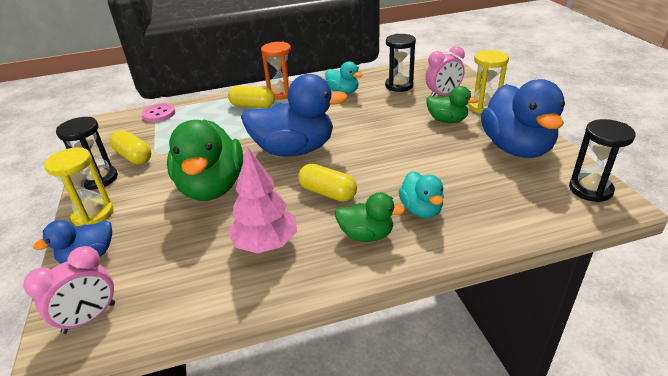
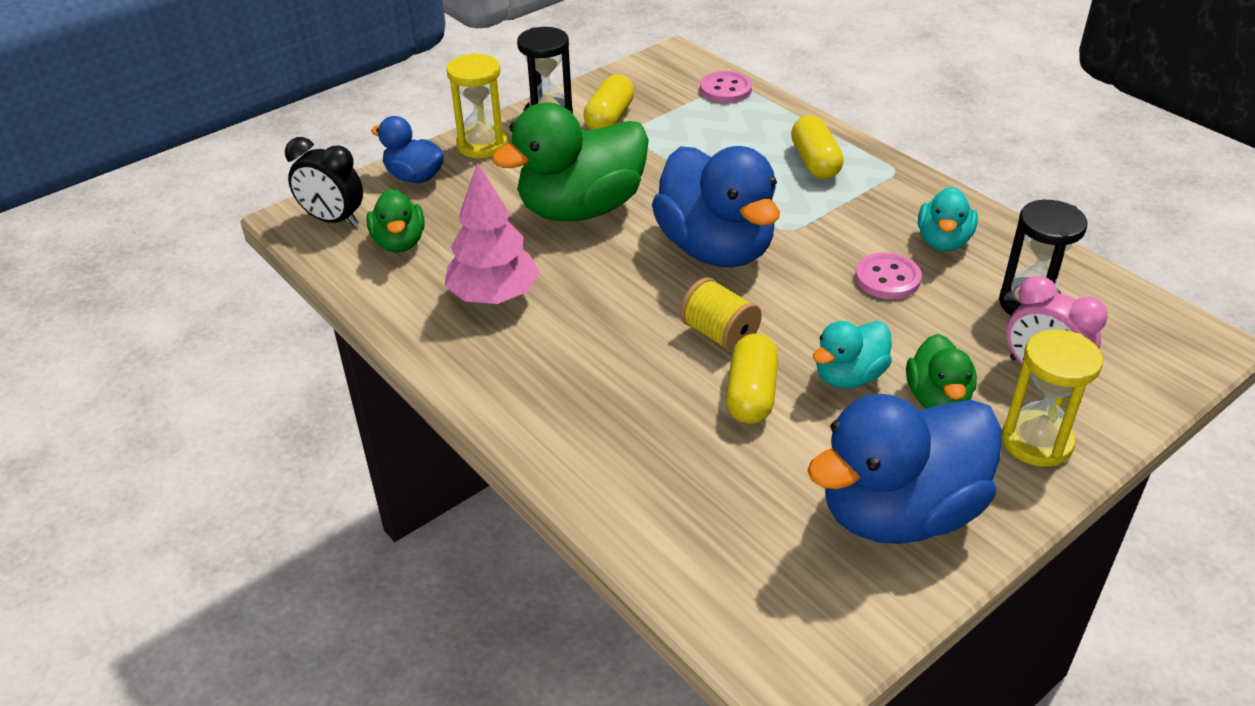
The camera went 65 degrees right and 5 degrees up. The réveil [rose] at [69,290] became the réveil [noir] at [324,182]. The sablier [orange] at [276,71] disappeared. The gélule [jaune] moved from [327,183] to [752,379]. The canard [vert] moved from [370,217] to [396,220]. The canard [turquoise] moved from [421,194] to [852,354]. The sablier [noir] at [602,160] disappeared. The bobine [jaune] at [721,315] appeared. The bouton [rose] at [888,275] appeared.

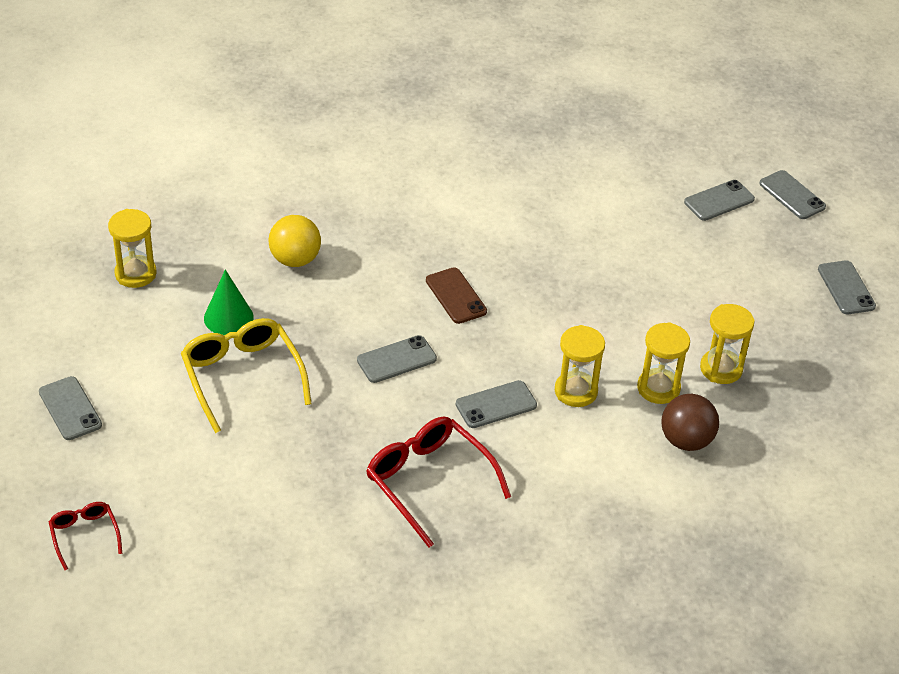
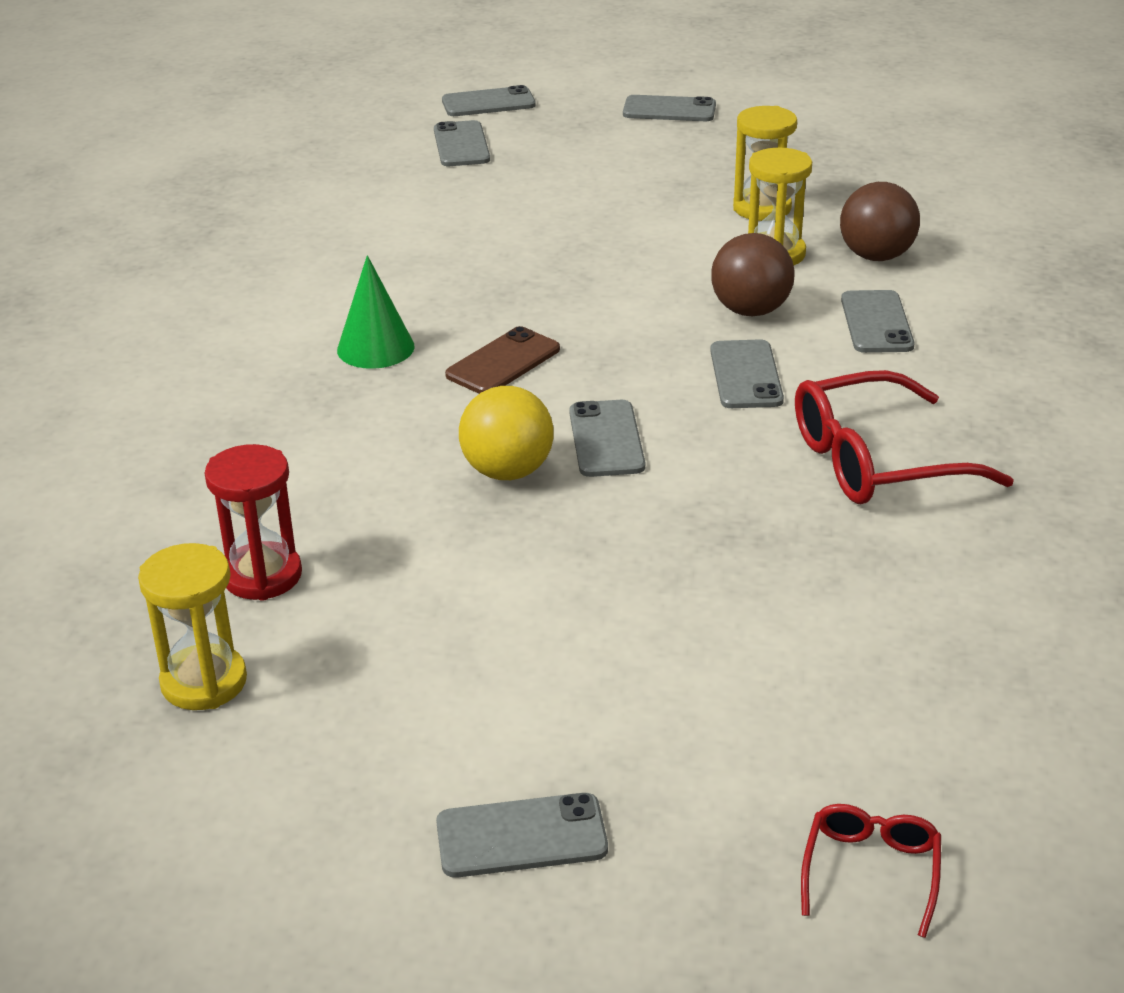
The camera went 65 degrees left and 10 degrees down. The lunettes [rouge] at [85,536] turned 105 degrees clockwise. The lunettes [jaune] at [246,375] disappeared. The cône [vert] moved from [229,302] to [376,312]. The balle [jaune] moved from [294,241] to [506,433]. The téléphone [marron] at [456,296] turned 45 degrees counterclockwise. The sablier [jaune] at [580,366] was replaced by the balle [marron] at [753,274]. The sablier [rouge] at [253,522] appeared. The téléphone [gris] at [878,321] appeared.

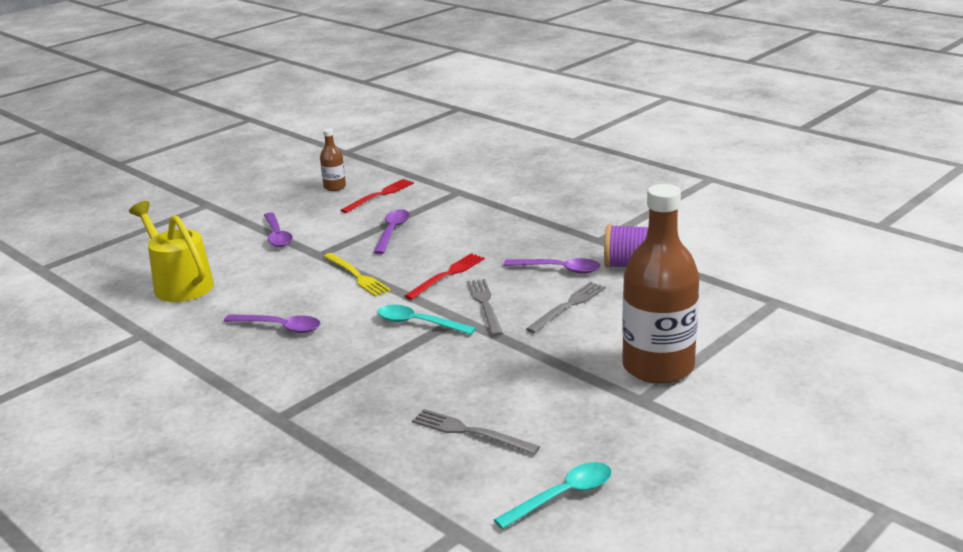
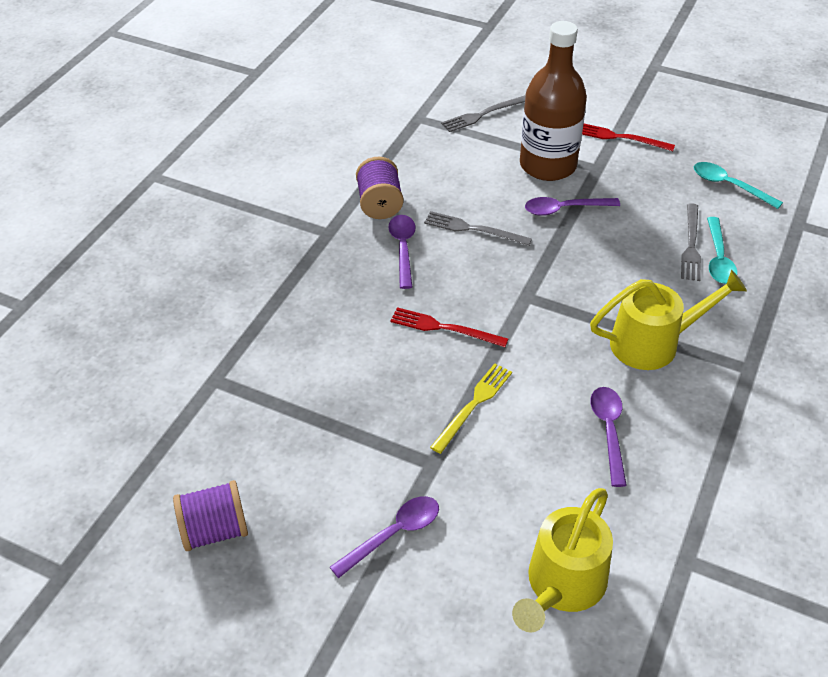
The camera went 110 degrees left and 20 degrees up. The bouteille [marron] at [333,159] was replaced by the bobine [violet] at [210,515]. The fourchette [rouge] moved from [377,196] to [628,137]. The cuillère [violet] moved from [391,231] to [572,206]. The cuillère [turquoise] moved from [426,320] to [722,250]. The fourchette [gris] moved from [485,307] to [483,113]. The arrosoir [jaune] at [668,320] appeared.

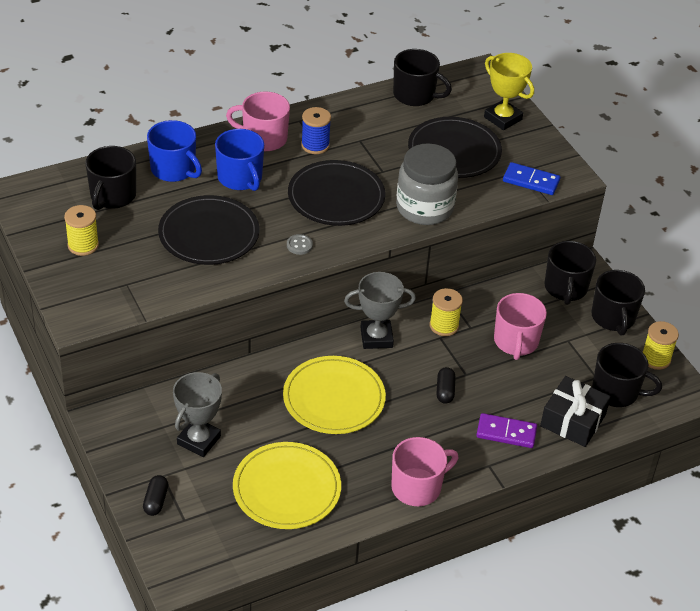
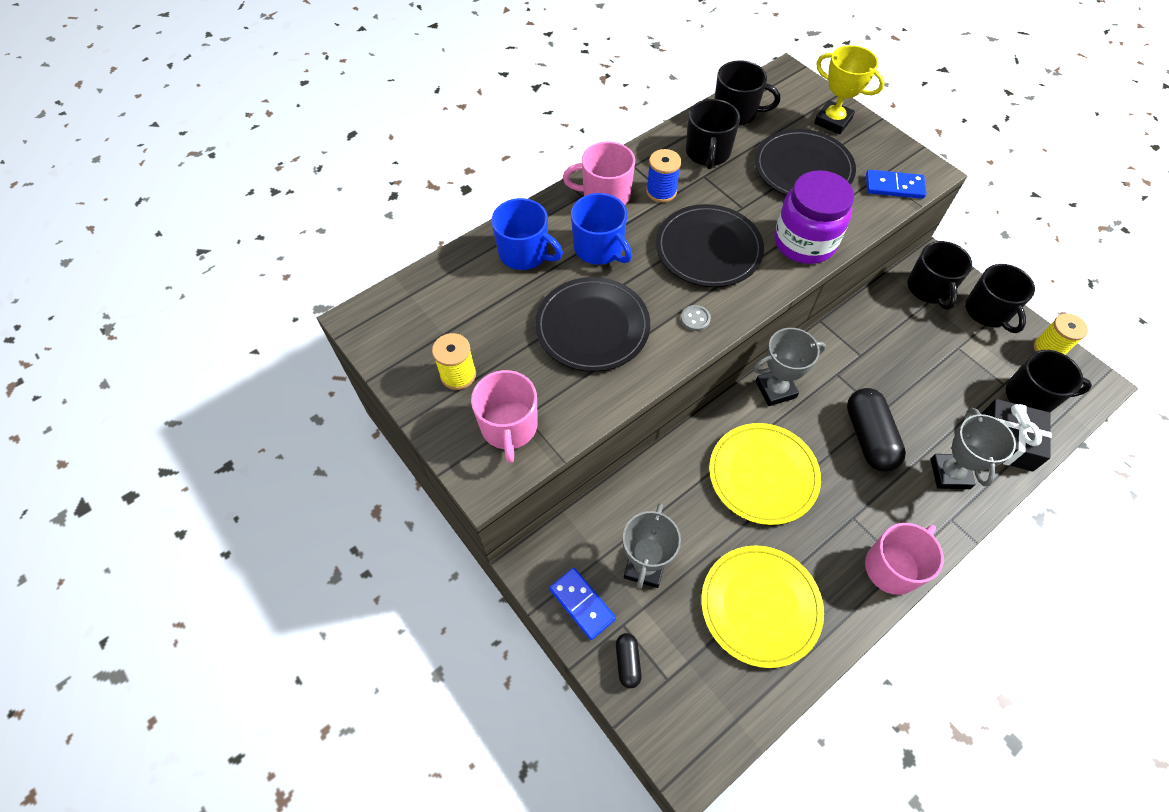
The camera went 10 degrees left and 15 degrees up. The tasse [noir] moved from [110,178] to [713,134]. The bocal [gris] at [427,184] became the bocal [violet] at [814,217]. The bobine [jaune] at [446,312] disappeared. The gélule [noir] at [446,385] changed to 1.98 times the size. The domino [violet] at [506,430] was replaced by the trophée [gris] at [973,448]. The tasse [rose] moved from [520,326] to [504,416]. The domino [bleu] at [582,604] appeared.

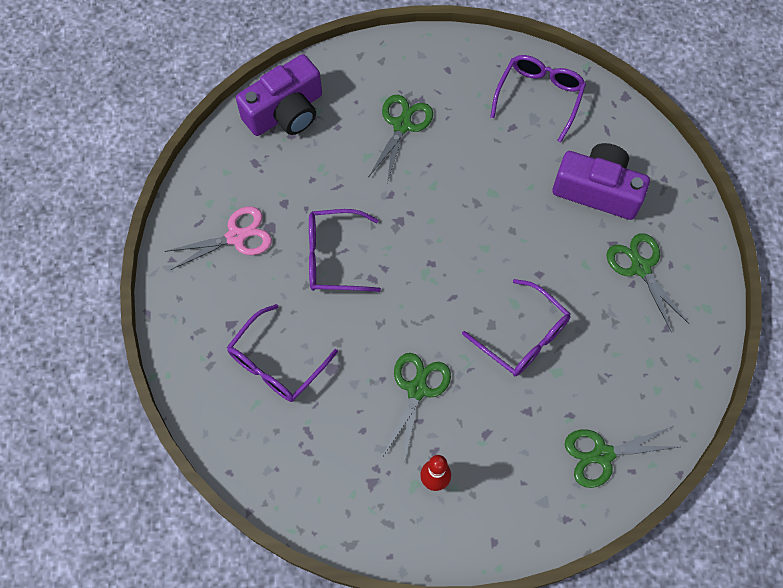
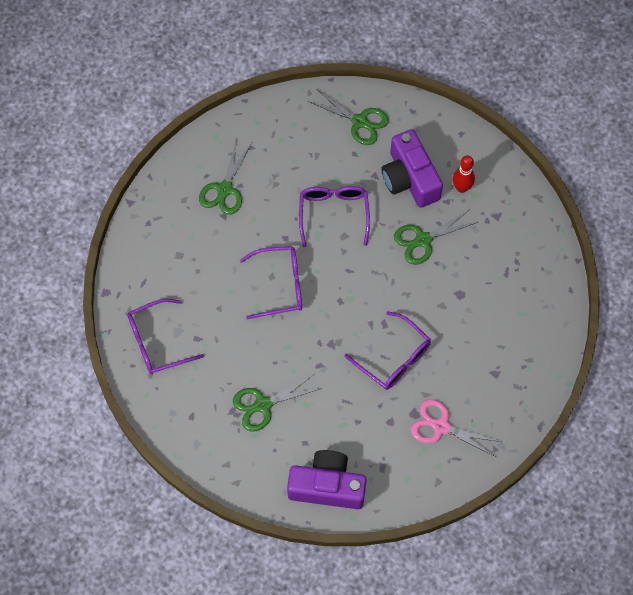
The camera went 135 degrees left and 0 degrees up. The lunettes [violet] moved from [282,353] to [271,282]. The appareil photo [violet] moved from [601,181] to [412,168].

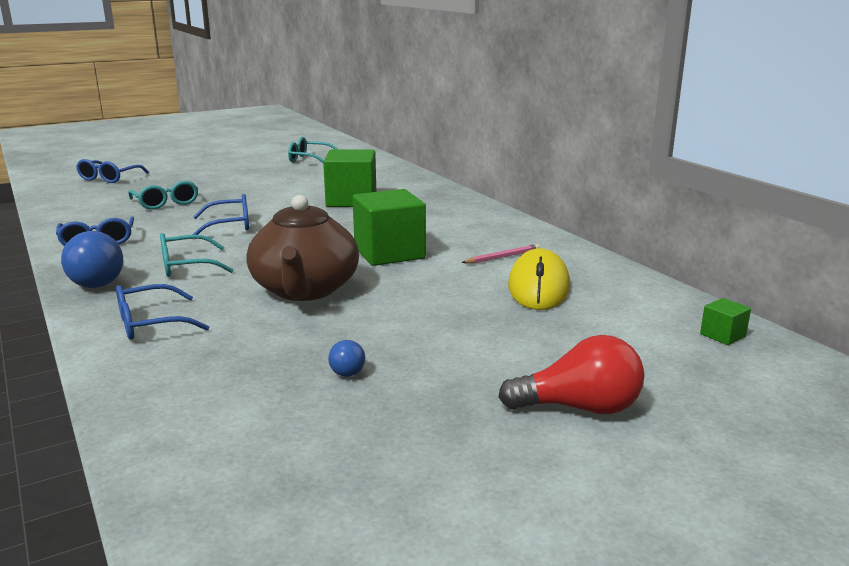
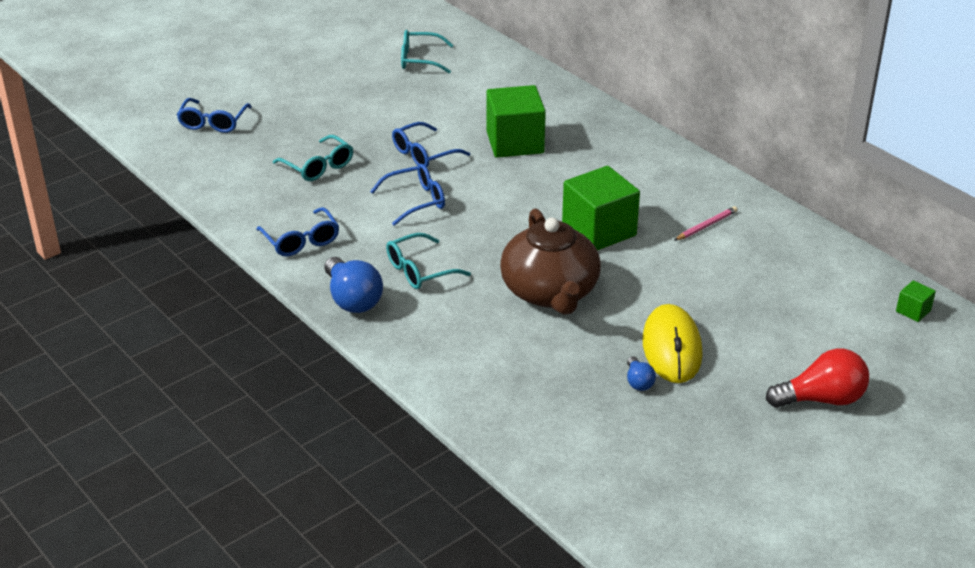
The camera went 10 degrees left and 15 degrees up. The lunettes [bleu] moved from [162,312] to [431,144]. The souris [jaune] moved from [539,279] to [672,343].

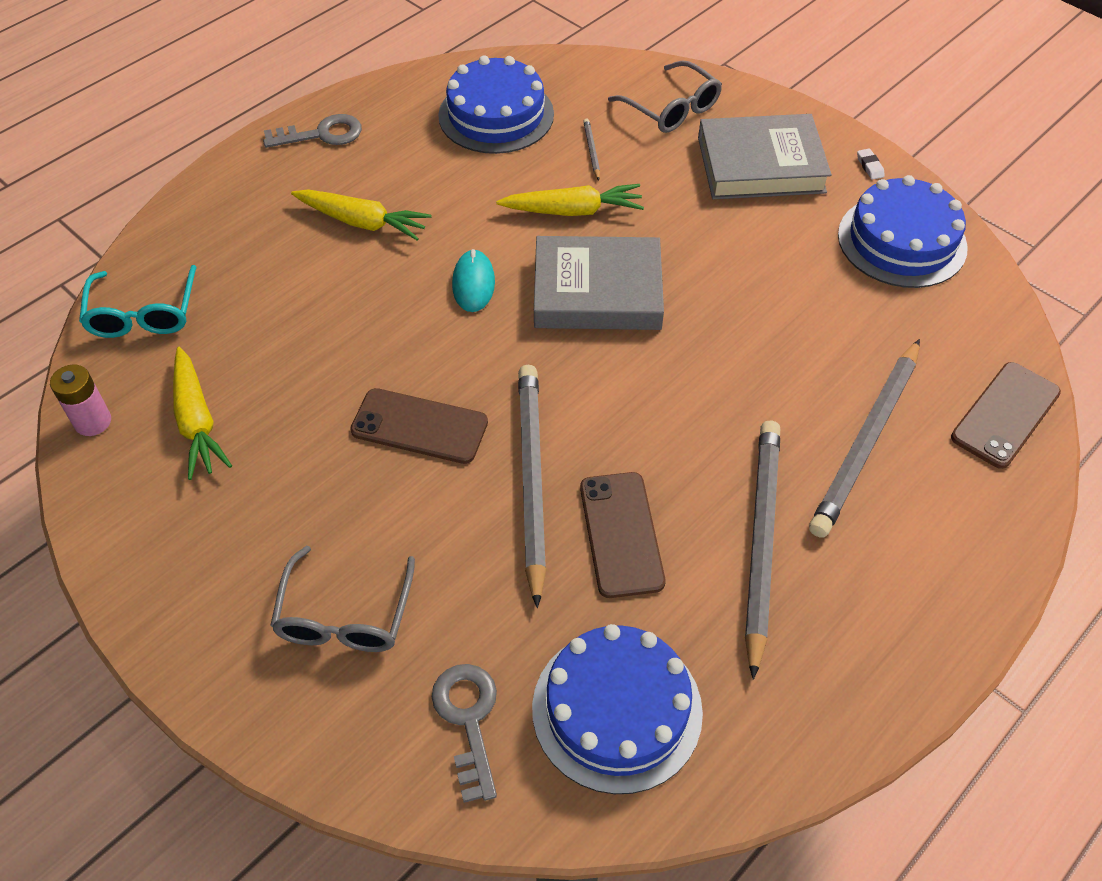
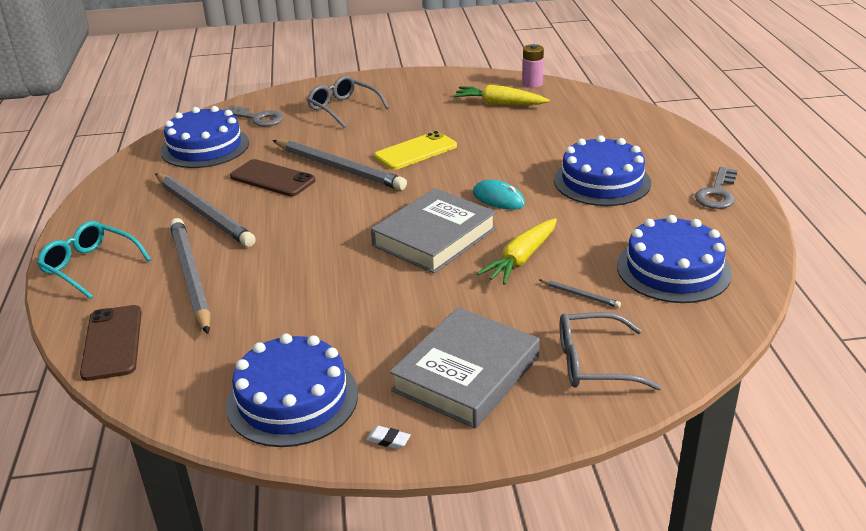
The camera went 130 degrees right and 20 degrees down. The lunettes [turquoise] moved from [138,301] to [94,260]. The carotte [jaune] at [361,215] was replaced by the gâteau [bleu] at [602,170]. The téléphone [marron] at [419,426] became the téléphone [jaune] at [415,150].

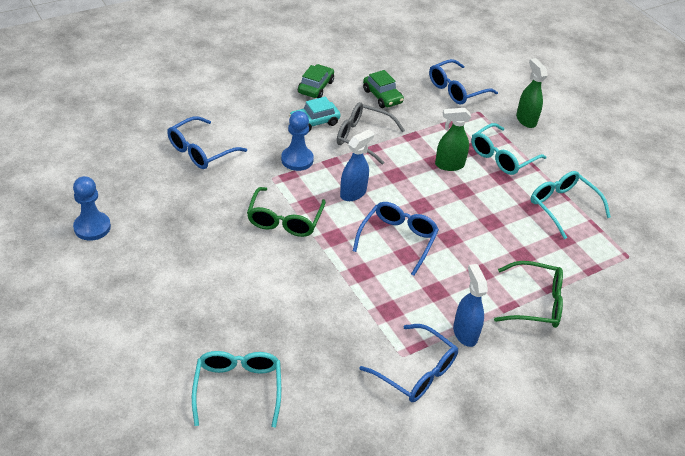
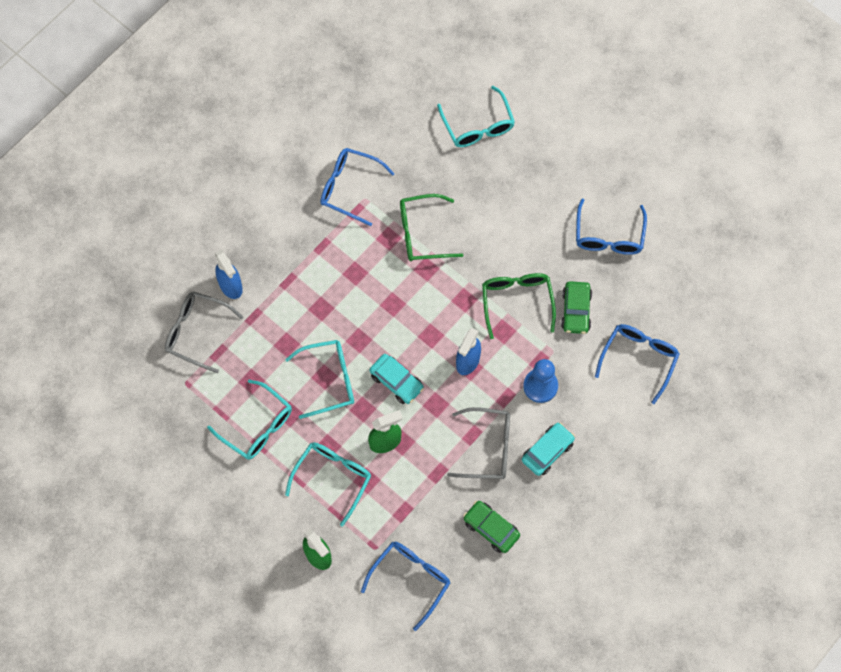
The camera went 165 degrees right and 25 degrees up. The pion [bleu] at [92,208] disappeared. The voiture [vert] moved from [316,81] to [576,307]. The lunettes [bleu] moved from [396,239] to [611,227]. The vaporisateur [bleu] moved from [470,305] to [229,274]. The lunettes [vert] moved from [528,294] to [432,227]. The lunettes [gris] at [204,332] appeared. The lunettes [turquoise] at [319,379] appeared. The voiture [turquoise] at [397,379] appeared.

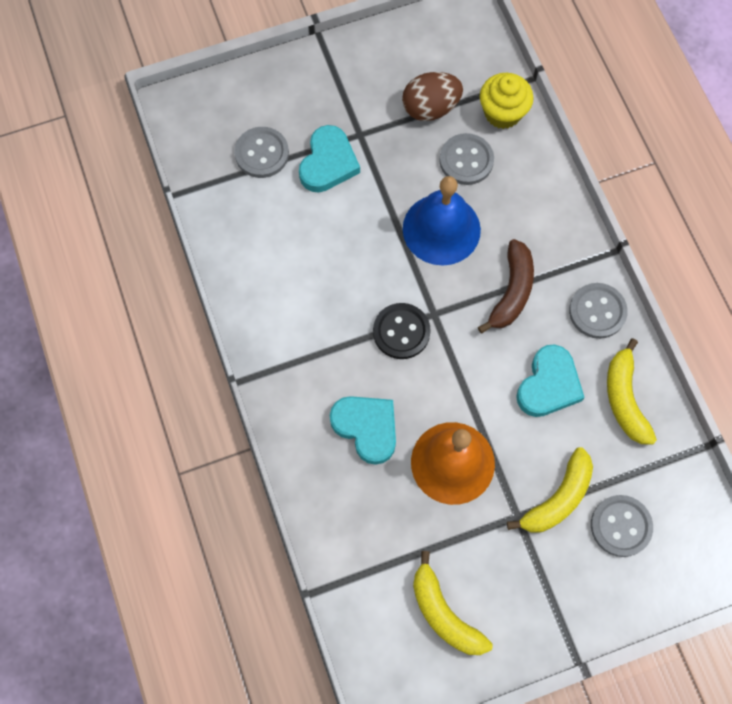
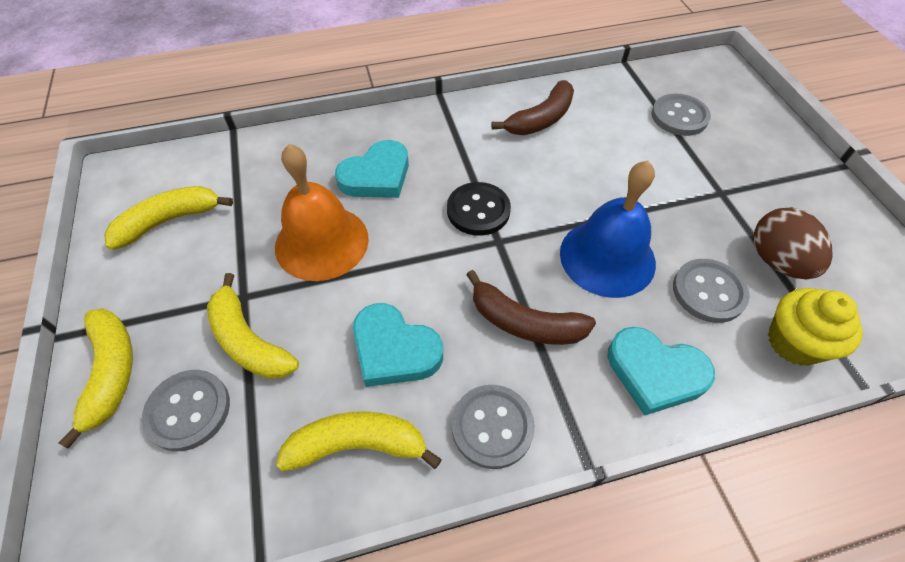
The camera went 95 degrees right and 15 degrees down. The cœur [turquoise] moved from [329,158] to [661,371]. The banane [jaune] at [96,378] appeared. The banane [marron] at [532,107] appeared.

